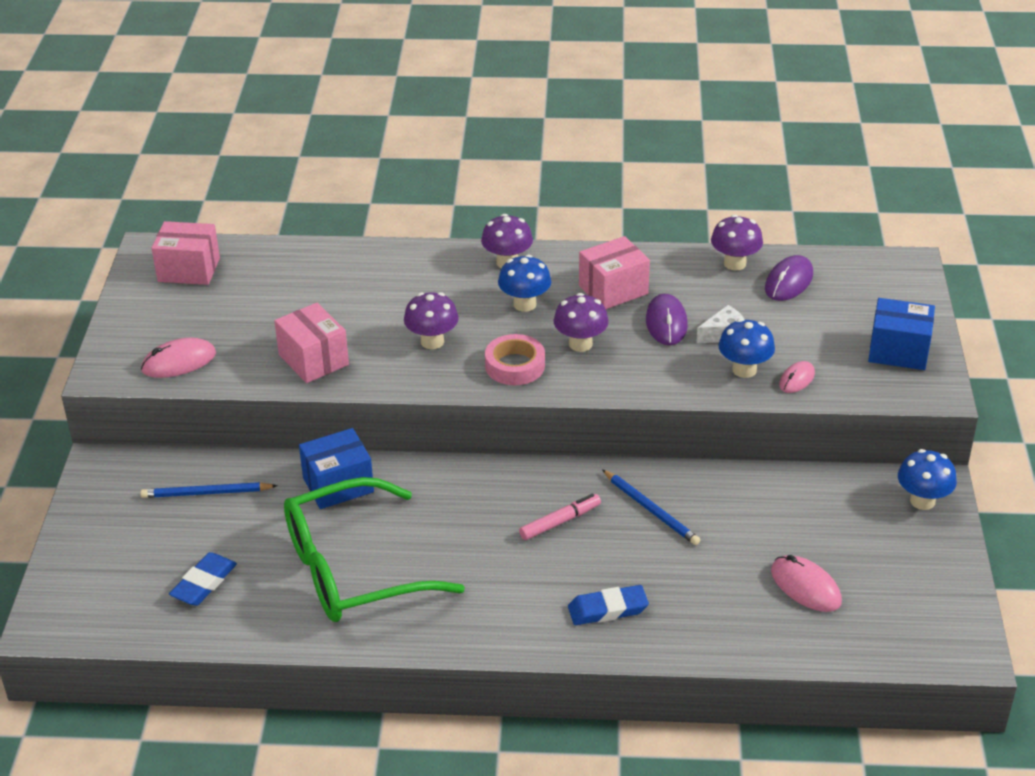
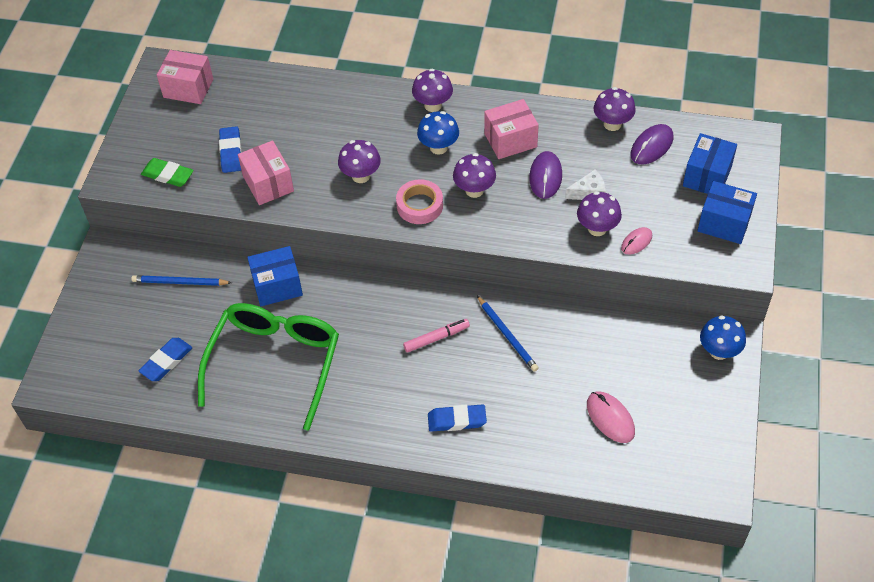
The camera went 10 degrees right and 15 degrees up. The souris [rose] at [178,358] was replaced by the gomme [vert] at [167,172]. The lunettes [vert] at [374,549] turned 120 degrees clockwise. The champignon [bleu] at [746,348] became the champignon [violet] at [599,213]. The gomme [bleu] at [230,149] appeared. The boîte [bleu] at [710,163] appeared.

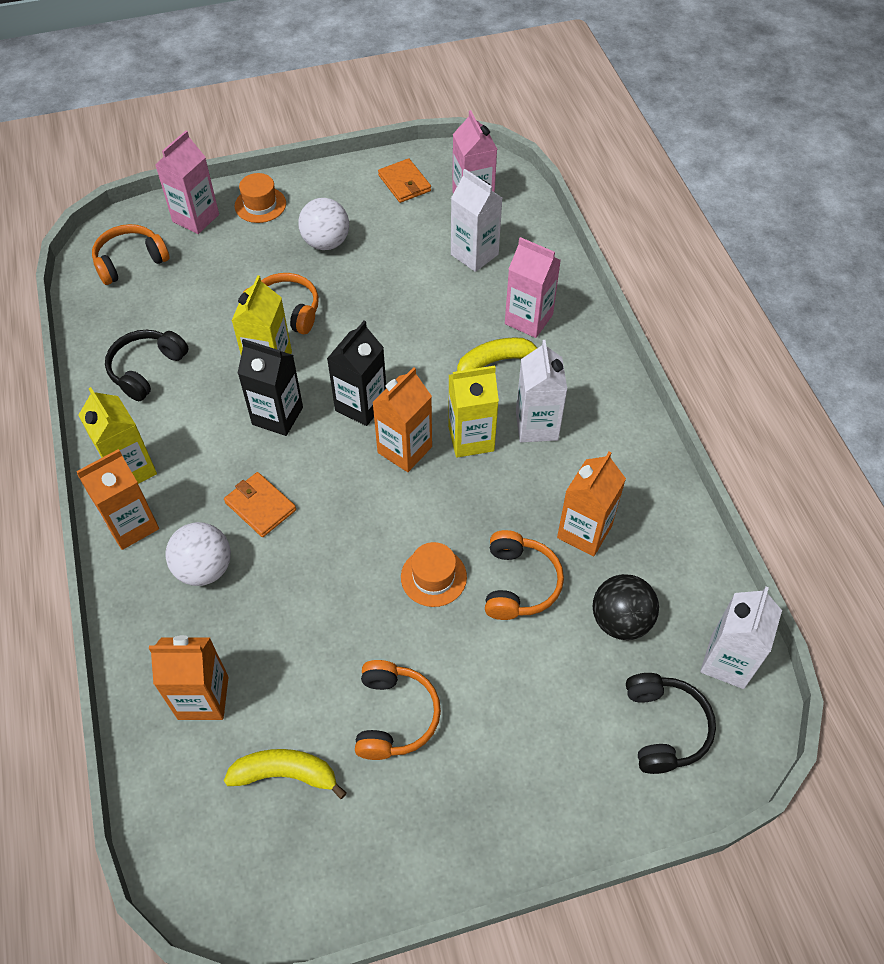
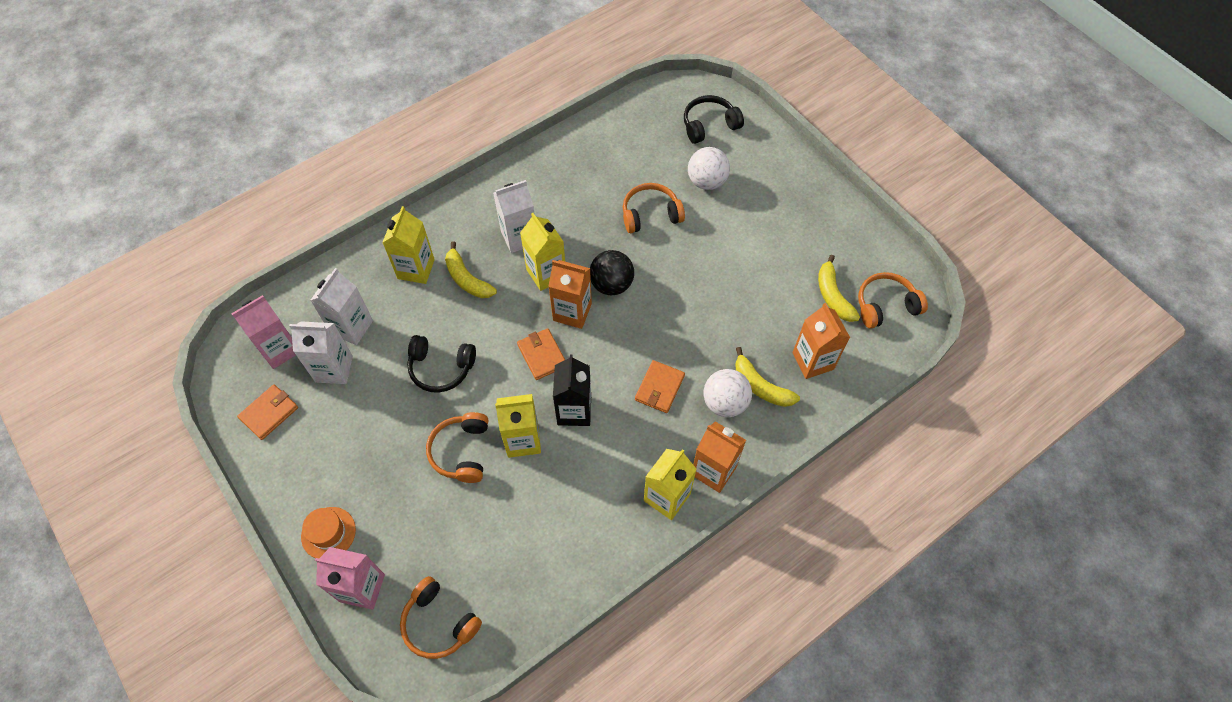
The camera went 110 degrees left and 5 degrees up. The casque audio [noir] moved from [147,365] to [441,364]. The balle [blanc] moved from [323,224] to [709,168]. The brique de lait [noir] at [356,373] was replaced by the portefeuille [orange] at [541,354]. The casque audio [orange] moved from [398,710] to [893,300]. The chapeau [orange] at [434,574] disappeared. The brique de lait [rose] at [533,287] became the brique de lait [jaune] at [408,245]. The brique de lait [orange] at [591,504] disappeared. The balle [noir] moved from [626,607] to [612,272]. The brique de lait [blanc] moved from [741,638] to [321,352]. The banane [jaune] at [767,377] appeared.

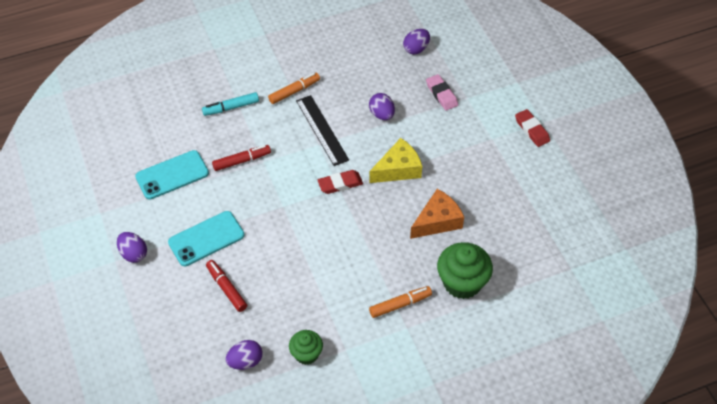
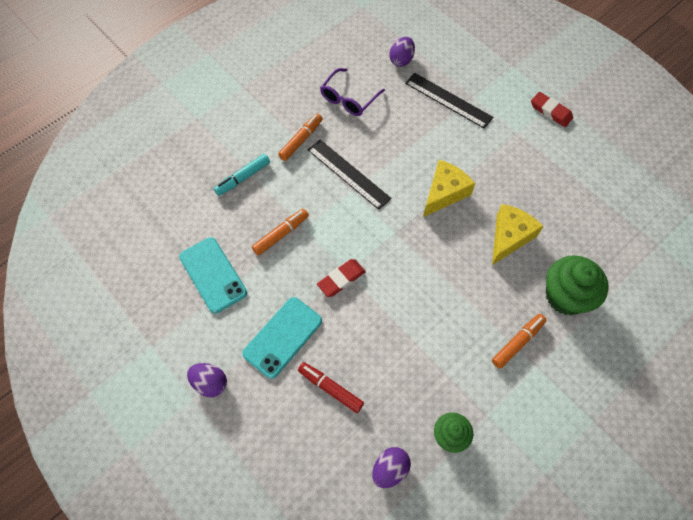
The camera went 20 degrees left and 10 degrees up. The téléphone [turquoise] at [172,175] turned 75 degrees counterclockwise. The feutre [rouge] at [241,158] became the feutre [orange] at [280,232]. The gomme [rouge] moved from [340,182] to [341,278]. The œuf [violet] at [382,106] disappeared. The fromage [orange] at [437,214] became the fromage [jaune] at [517,234]. The gomme [rose] at [442,92] was replaced by the règle [noir] at [449,101]. The lunettes [violet] at [352,92] appeared.

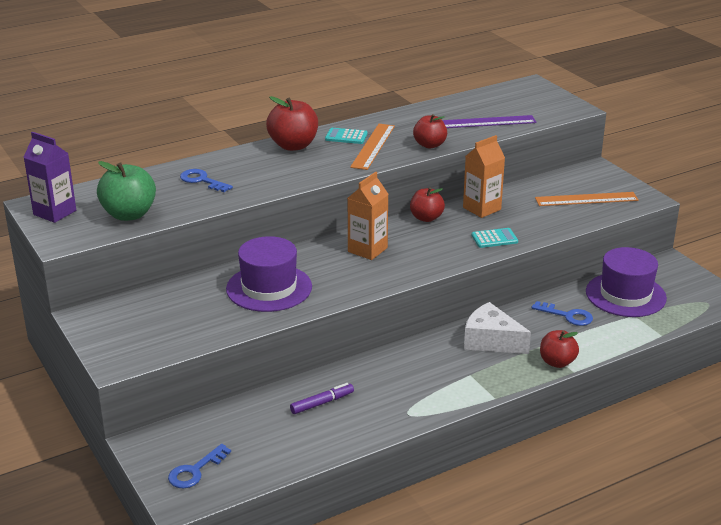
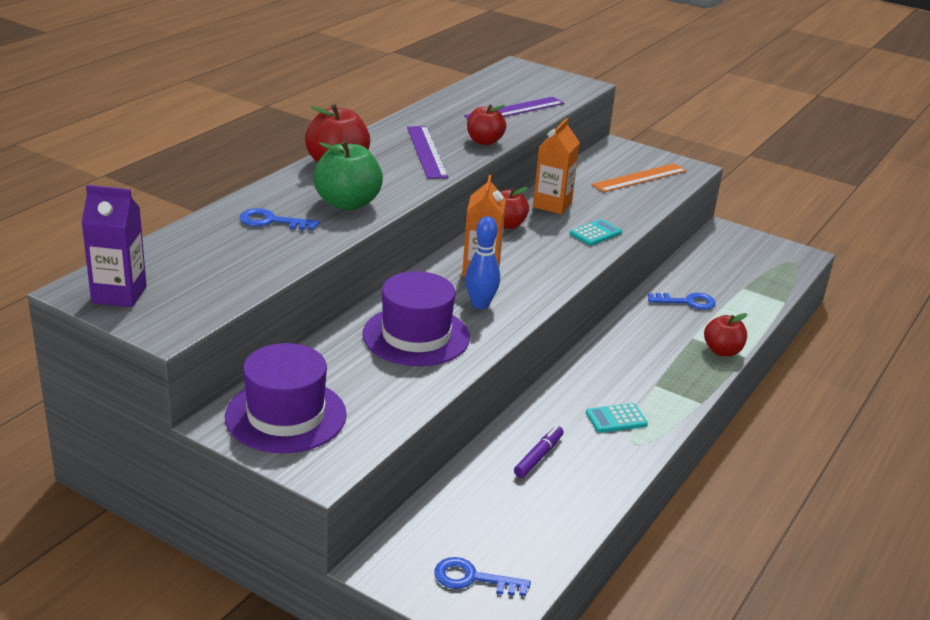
The camera went 30 degrees left and 0 degrees up. The pomme [vert] moved from [126,191] to [348,175]. The clé [bleu] at [199,466] turned 90 degrees clockwise. The calculatrice [turquoise] moved from [346,136] to [617,418]. The règle [orange] at [372,147] became the règle [violet] at [428,152]. The fromage [blanc] at [497,328] disappeared. The chapeau [violet] moved from [626,282] to [286,398]. The quille [bleu] at [482,262] appeared.

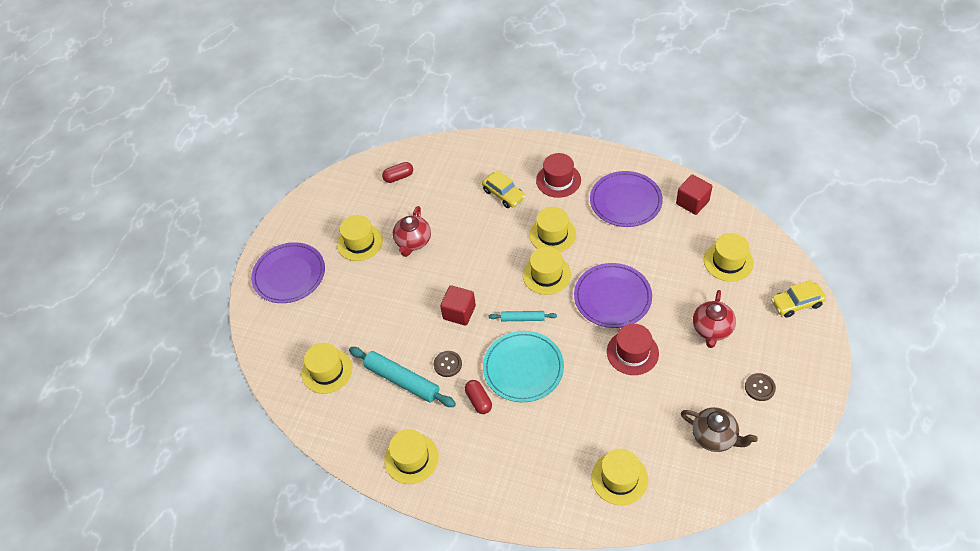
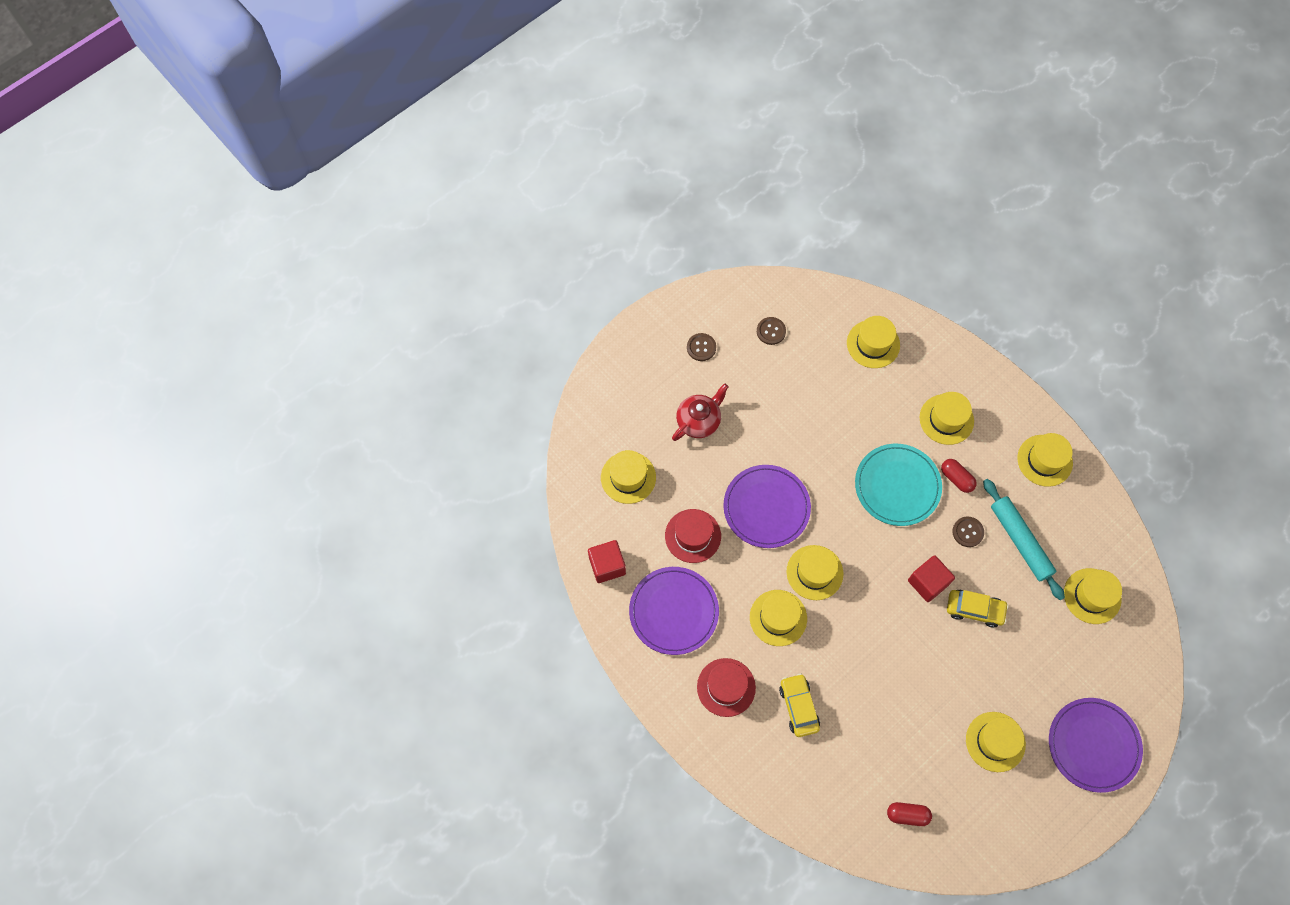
The camera went 155 degrees left and 15 degrees up. The théière [rouge] at [412,231] disappeared. The gélule [rouge] at [478,397] turned 45 degrees counterclockwise. The rouleau à pâtisserie [turquoise] at [523,316] disappeared. The chapeau [rouge] moved from [633,349] to [693,536]. The théière [marron] at [719,429] was replaced by the bouton [marron] at [771,331]. The voiture [jaune] moved from [798,299] to [978,609]. The chapeau [jaune] at [946,418] appeared.

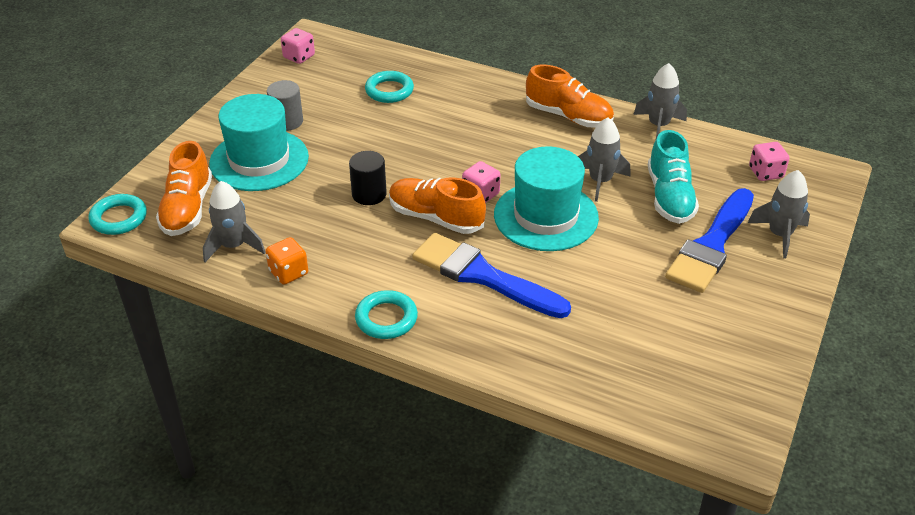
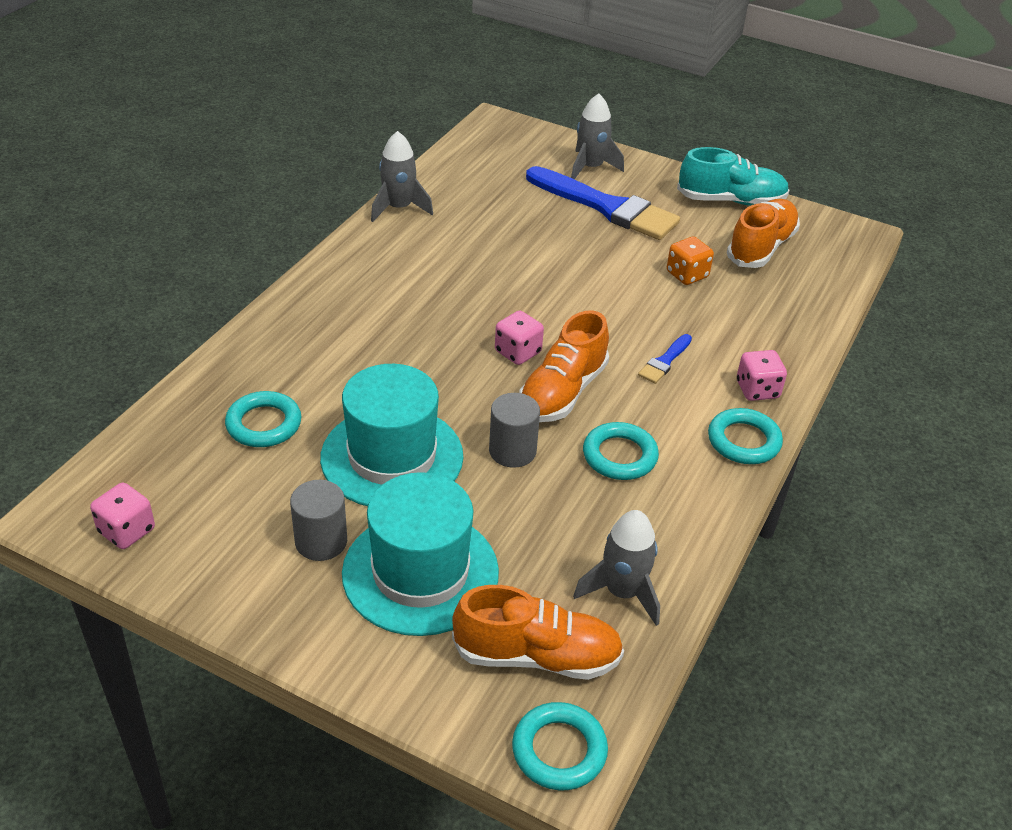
The camera went 90 degrees left and 0 degrees up. The dé [orange] moved from [286,260] to [690,261]. The cylindre [noir] at [368,178] became the cylindre [gris] at [514,430]. The pinceau [bleu] at [491,275] changed to 0.43 times the size. The chapeau [turquoise] moved from [546,198] to [391,435]. The chaussure [orange] moved from [570,96] to [763,233]. The fusée [gris] at [604,159] disappeared. The chaussure [turquoise] moved from [673,177] to [733,176]. The dé [rose] moved from [769,161] to [762,375]. The anneau [turquoise] at [621,451] appeared.

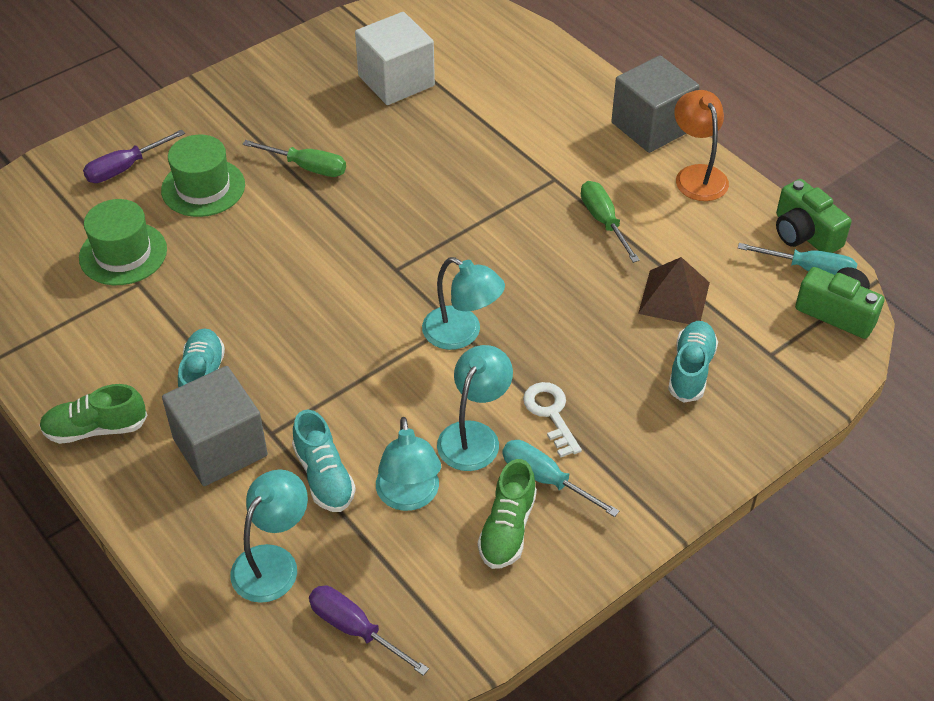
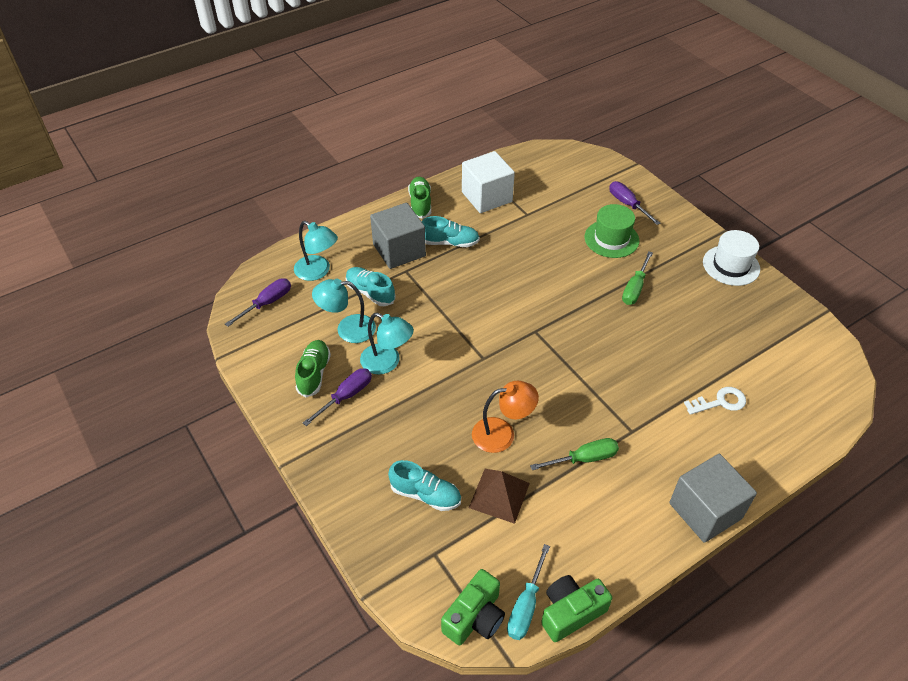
The camera went 95 degrees right and 0 degrees up. The chapeau [vert] at [123,242] disappeared. The chaussure [turquoise] at [324,461] turned 60 degrees clockwise. The cube [blanc] moved from [395,58] to [488,182]. The lampe [turquoise] at [463,303] disappeared. The chaussure [vert] at [507,514] turned 75 degrees clockwise. The tournevis [turquoise] at [560,478] became the tournevis [violet] at [337,397]. The clé [blanc] moved from [552,420] to [715,401]. The lampe [orange] moved from [701,145] to [505,417]. The chapeau [blanc] at [731,258] appeared.

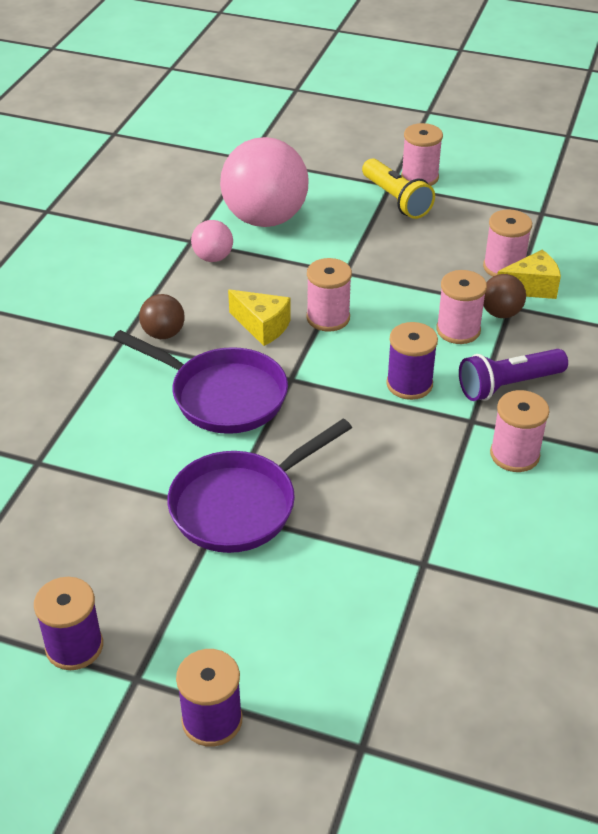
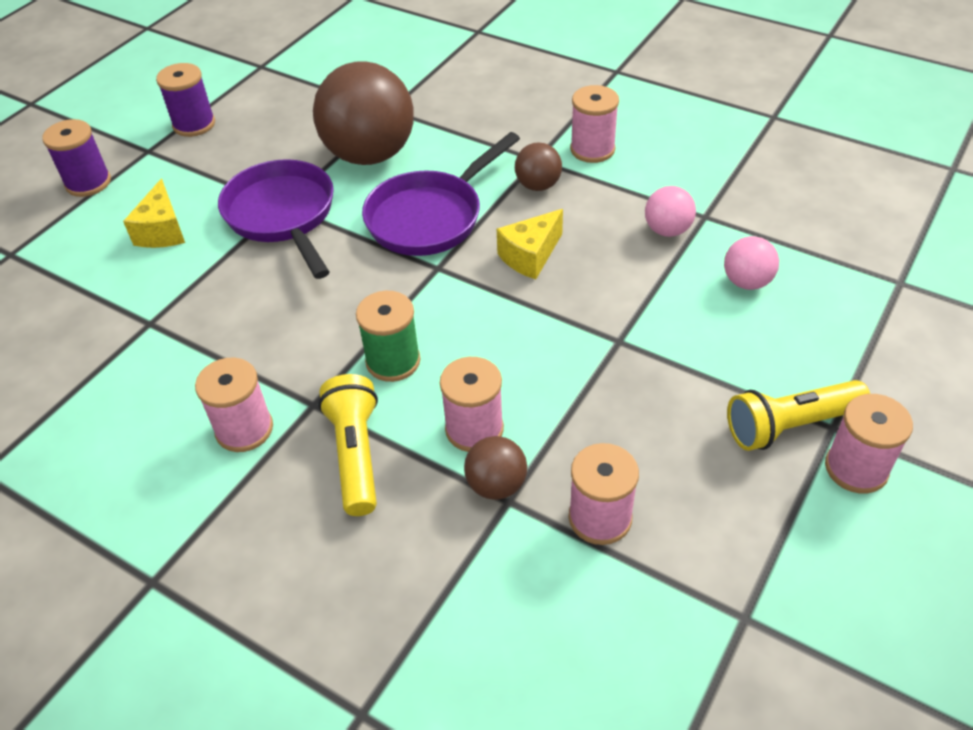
The camera went 105 degrees right and 5 degrees up. The balle [rose] at [264,182] changed to 0.46 times the size. The bobine [rose] moved from [329,295] to [594,124]. The bobine [violet] at [412,361] became the bobine [vert] at [388,336]. The lampe de poche [violet] at [513,375] became the lampe de poche [jaune] at [348,445]. The fromage [jaune] moved from [529,274] to [154,213]. The balle [marron] at [363,113] appeared.

